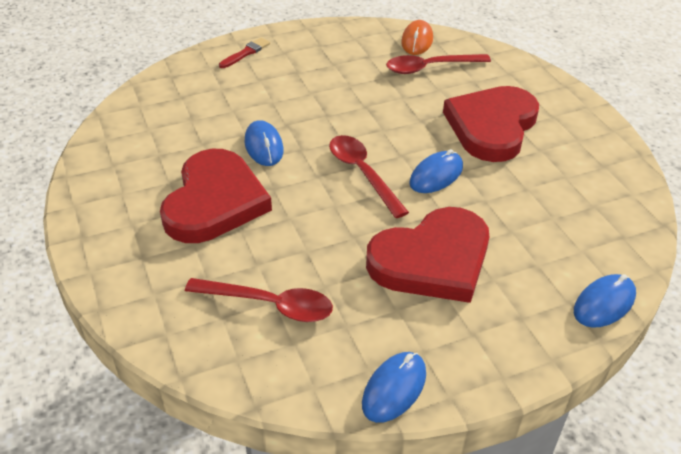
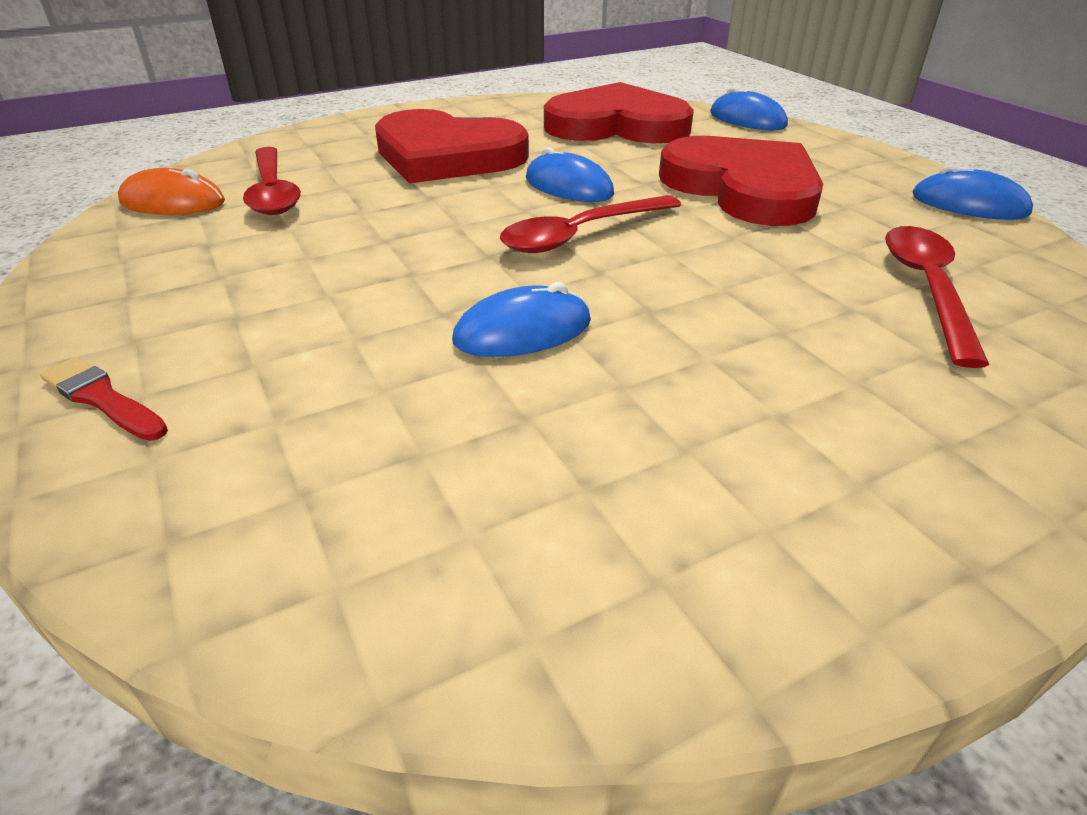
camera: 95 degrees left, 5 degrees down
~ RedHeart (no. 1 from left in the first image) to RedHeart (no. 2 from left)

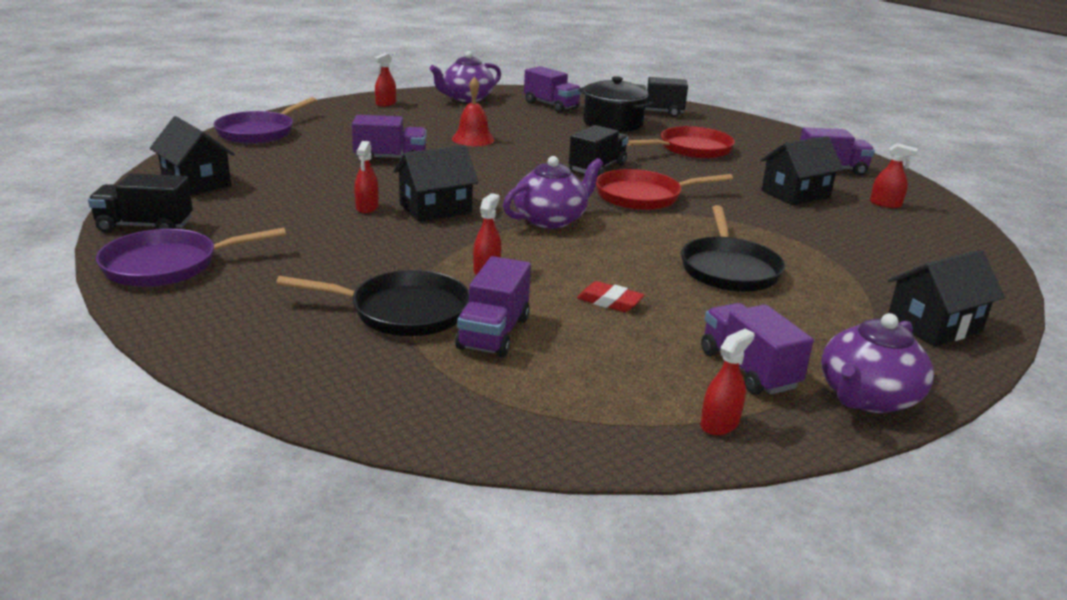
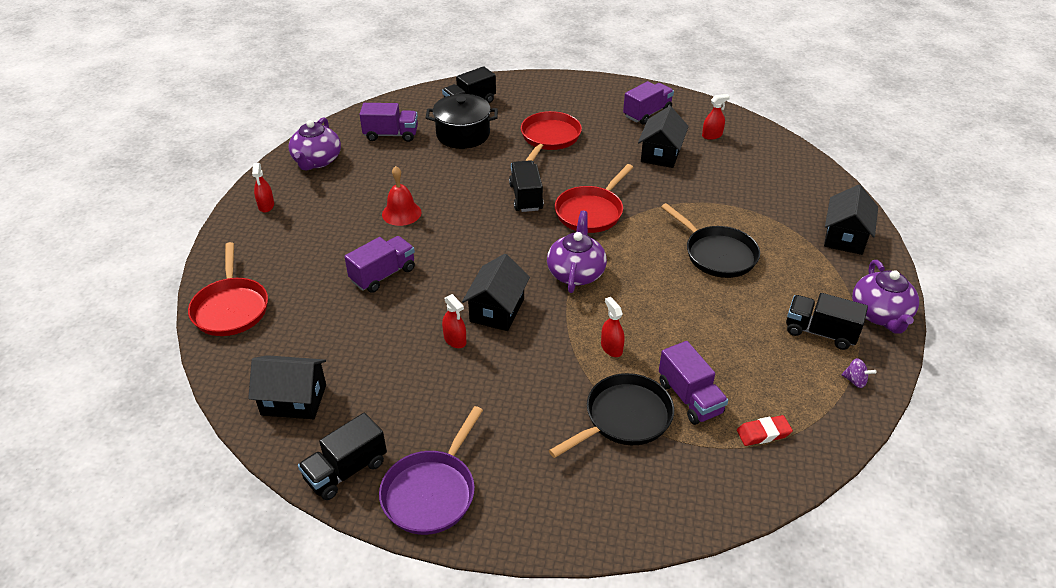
camera: 40 degrees left, 15 degrees up
~ PurplePan (no. 2 from left) to RedPan (no. 1 from left)
~ RedEraser
~ PurpleTruck (no. 4 from left) to BlackTruck (no. 4 from left)
~ RedSprayBottle (no. 4 from left) to PurpleSpinningTop

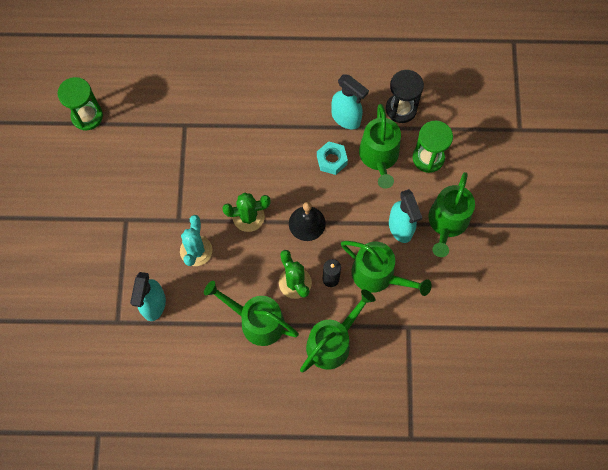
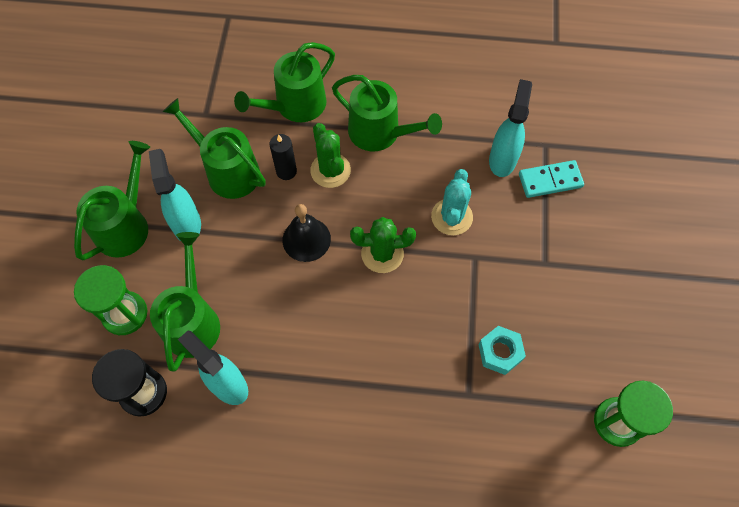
camera: 175 degrees left, 5 degrees down
~ TurquoiseNut
+ TurquoiseDomino

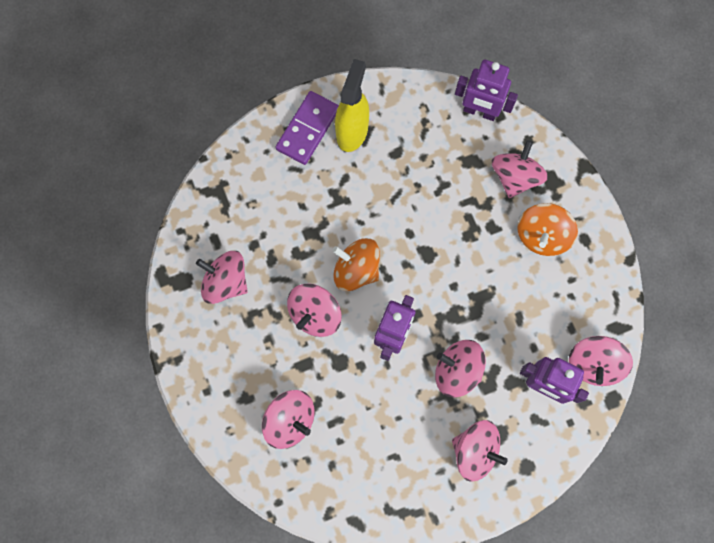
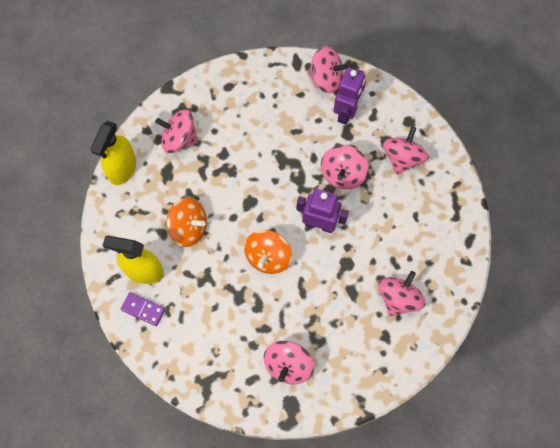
camera: 95 degrees left, 5 degrees down
~ PurpleRobot (no. 2 from left) to YellowSprayBottle (no. 1 from left)
~ PurpleDomino x0.65
~ OrangeSpinningTop (no. 2 from left in the first image) to OrangeSpinningTop (no. 1 from left)
- PinkSpinningTop (no. 3 from left)

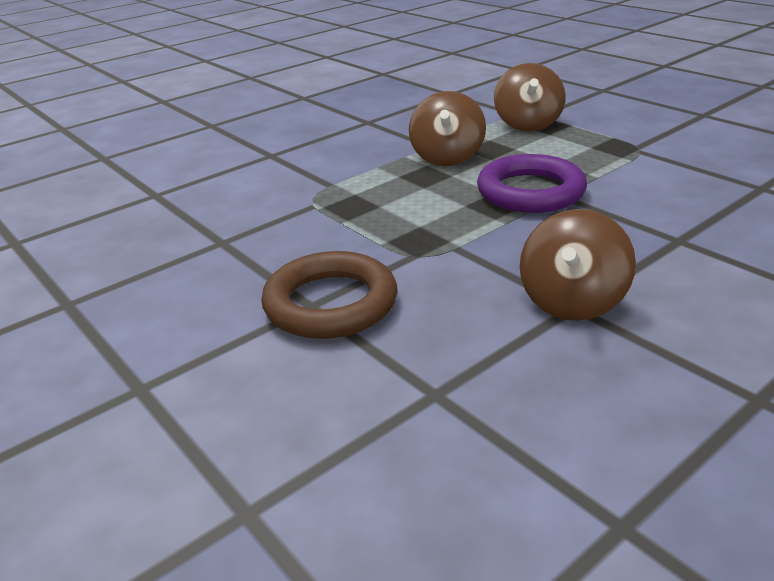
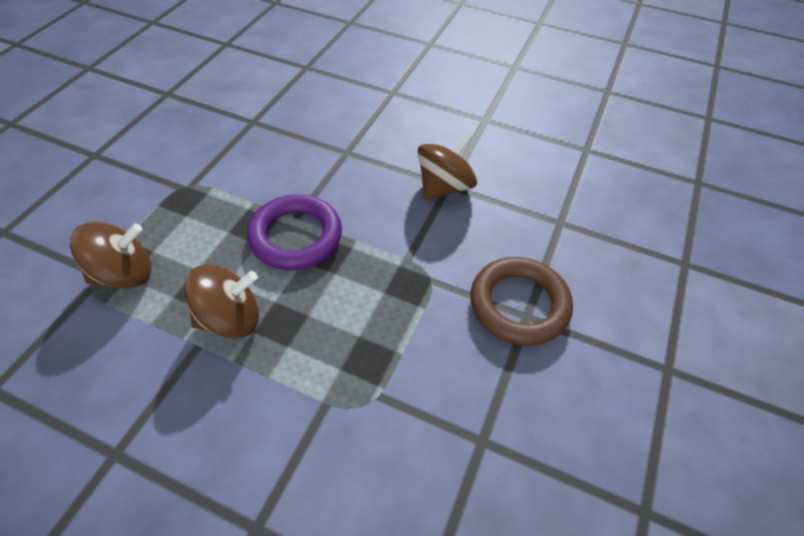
camera: 120 degrees left, 20 degrees up
~ BrownSpinningTop (no. 3 from left) 45 degrees counterclockwise

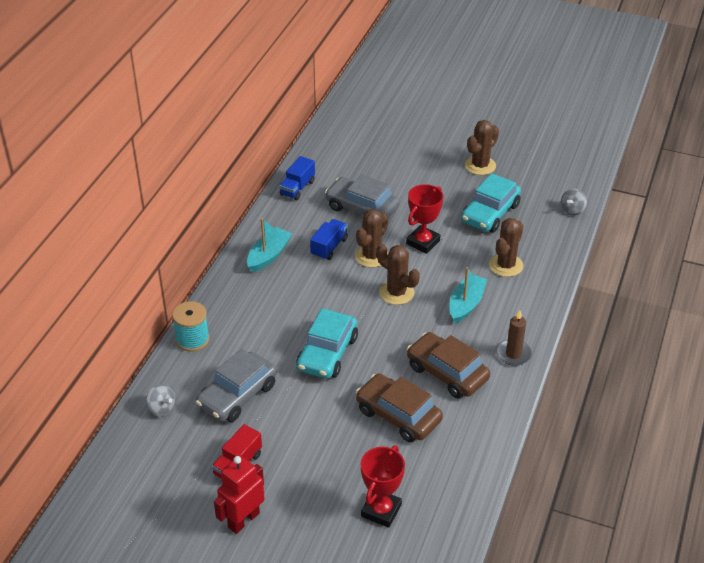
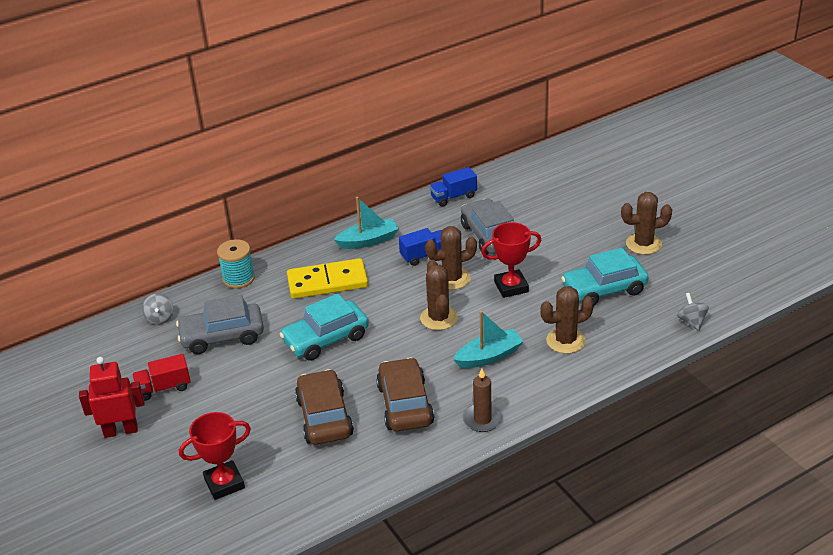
camera: 40 degrees right, 5 degrees down
+ YellowDomino
~ GreySpinningTop (no. 2 from left) 90 degrees clockwise

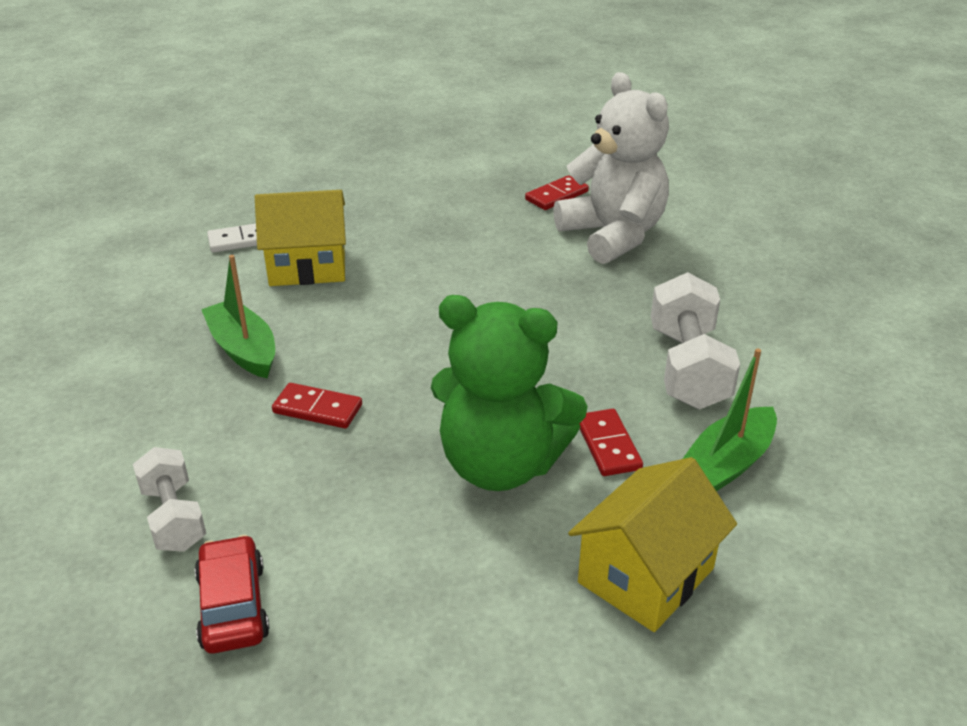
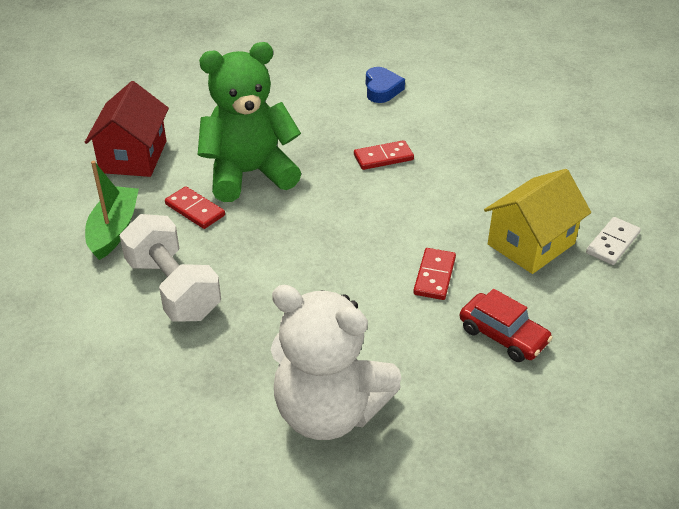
camera: 145 degrees right, 5 degrees up
~ YellowHouse (no. 2 from left) to RedHouse
~ WhiteDumbbell (no. 1 from left) to BlueHeart
~ RedDomino (no. 2 from left in the first image) to RedDomino (no. 3 from left)
~ RedCar
- GreenBoat (no. 1 from left)

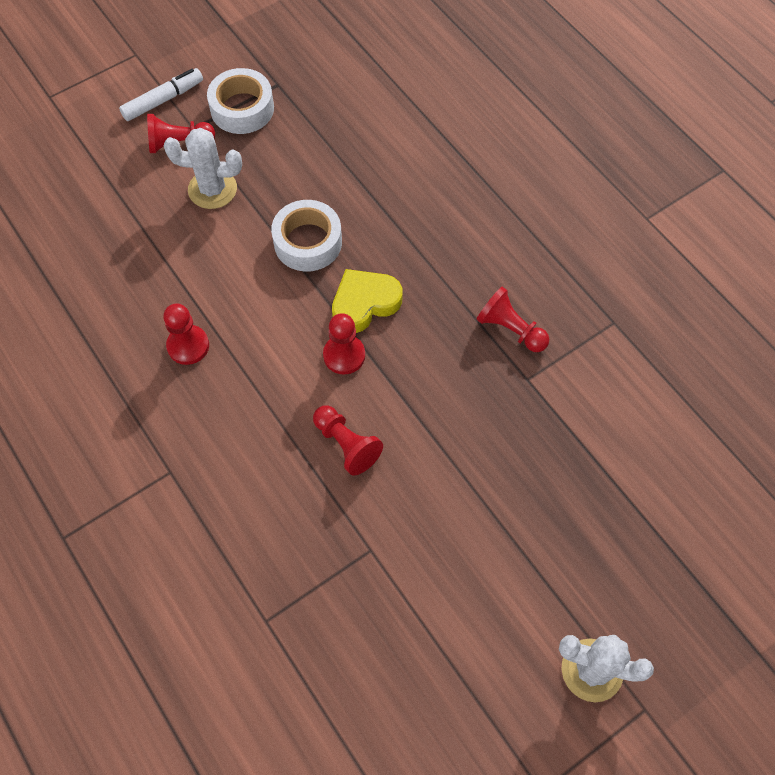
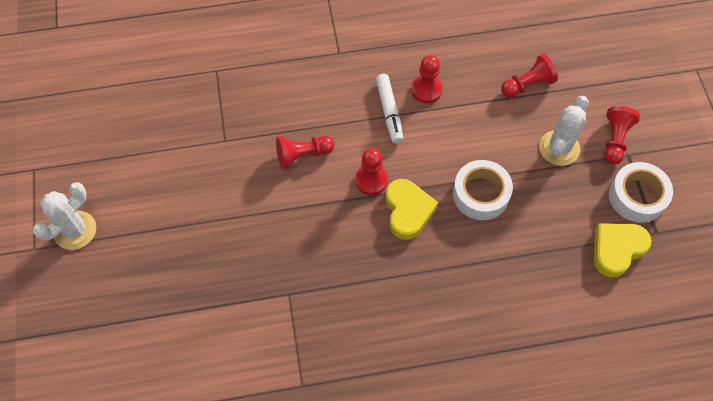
camera: 115 degrees right, 0 degrees up
~ WhiteMarker
~ RedPawn (no. 5 from left in the first image) to RedPawn (no. 4 from left)
+ YellowHeart (no. 2 from left)

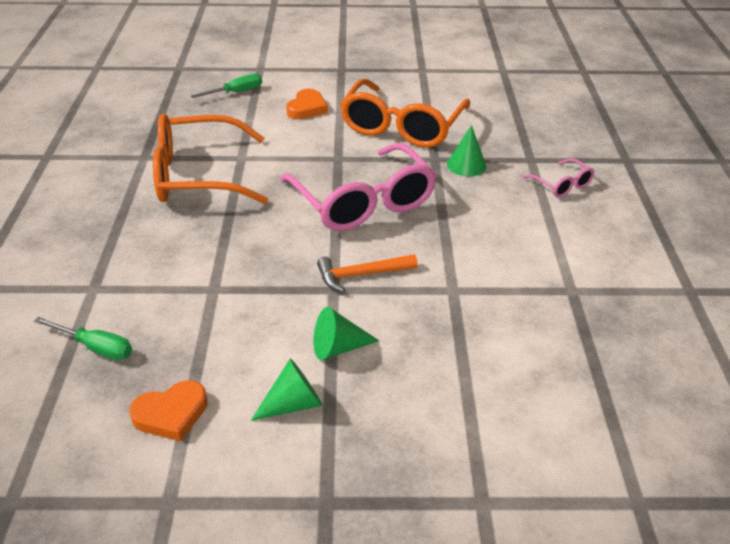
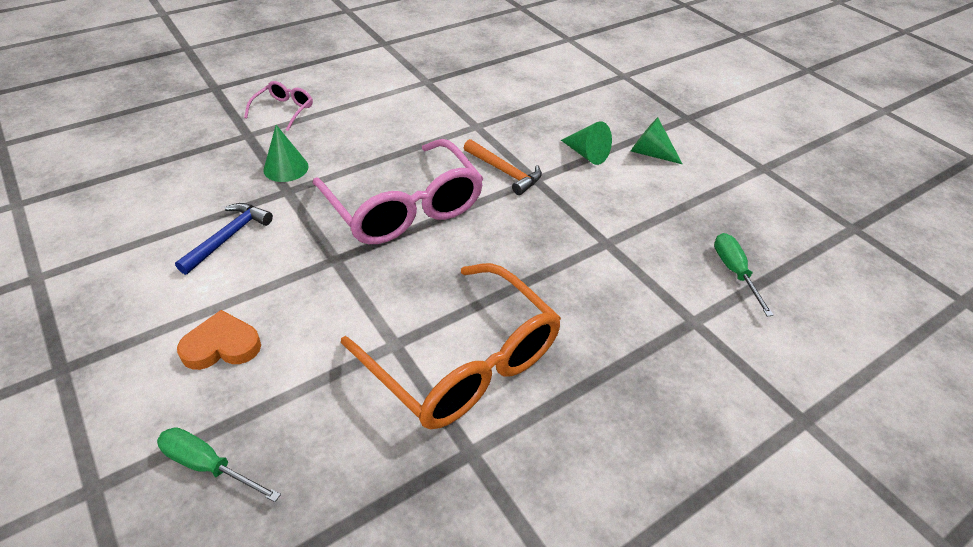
camera: 125 degrees left, 5 degrees up
~ OrangeGlasses (no. 2 from left) to BlueHammer
~ PinkGlasses (no. 1 from left in the first image) 120 degrees clockwise
- OrangeHeart (no. 1 from left)

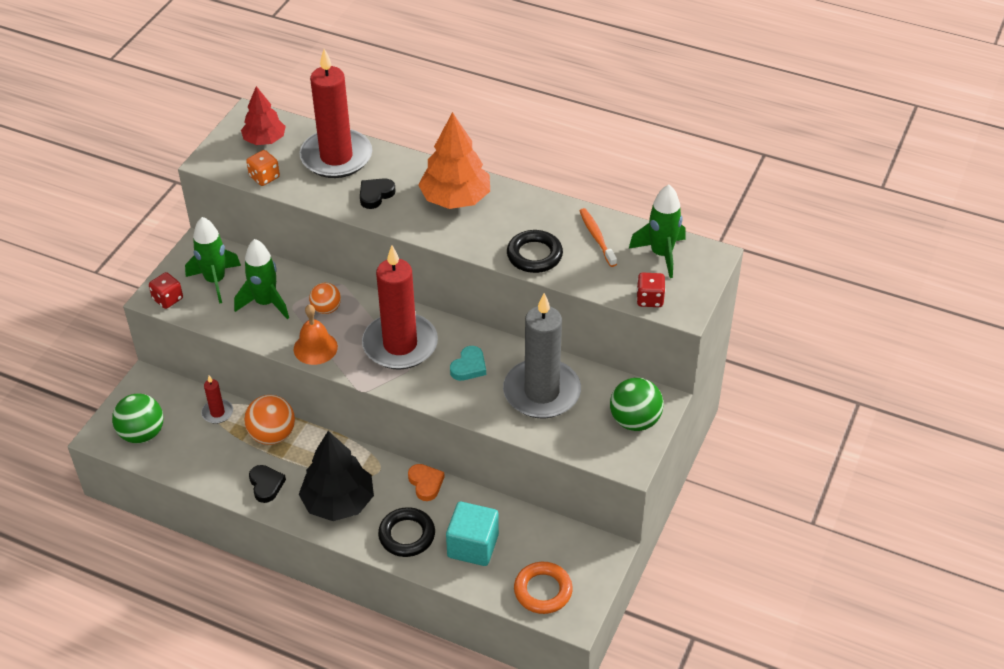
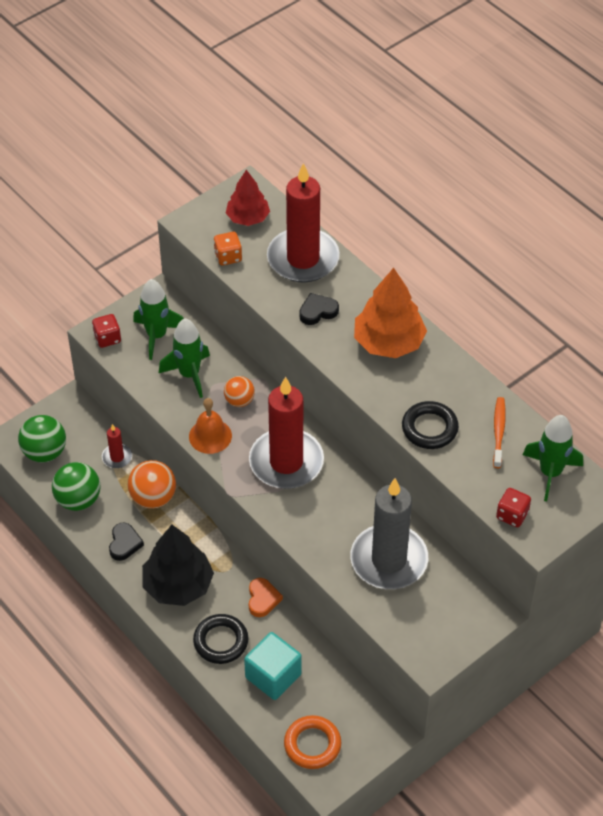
camera: 25 degrees right, 5 degrees up
~ GreenBall (no. 2 from left)
- TurquoiseHeart

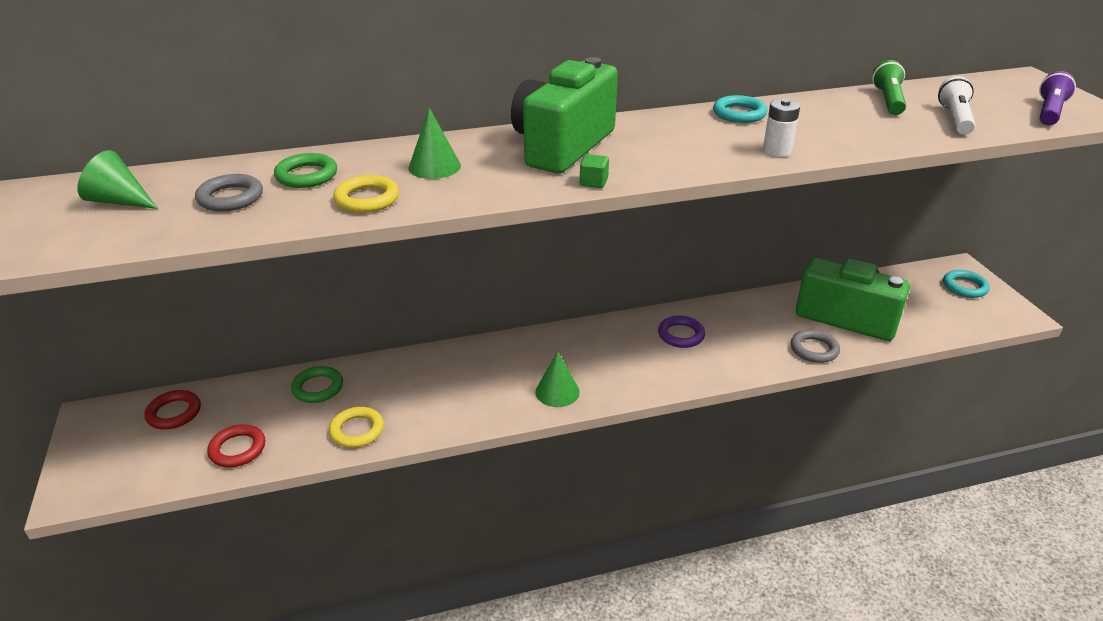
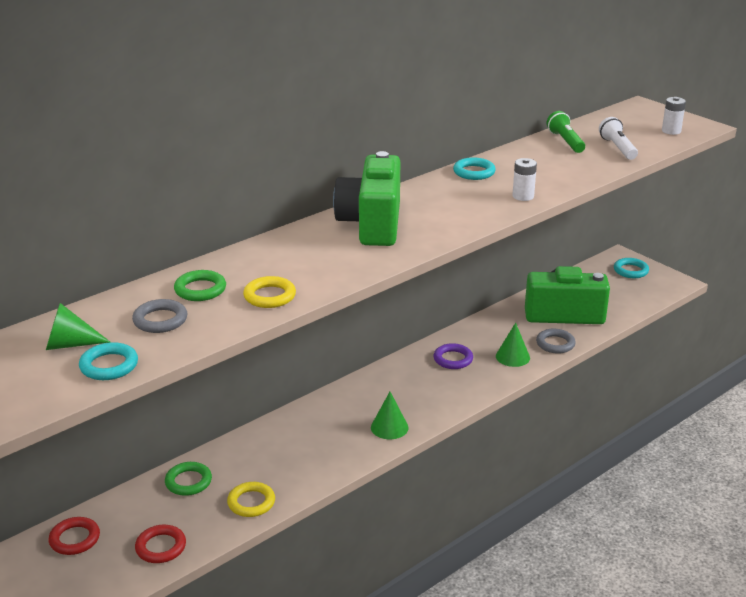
camera: 25 degrees left, 5 degrees down
+ TurquoiseRing (no. 1 from left)
~ GreenCone (no. 2 from left in the first image) to GreenCone (no. 3 from left)
~ PurpleFlashlight to WhiteBattery (no. 2 from left)
- GreenCube

